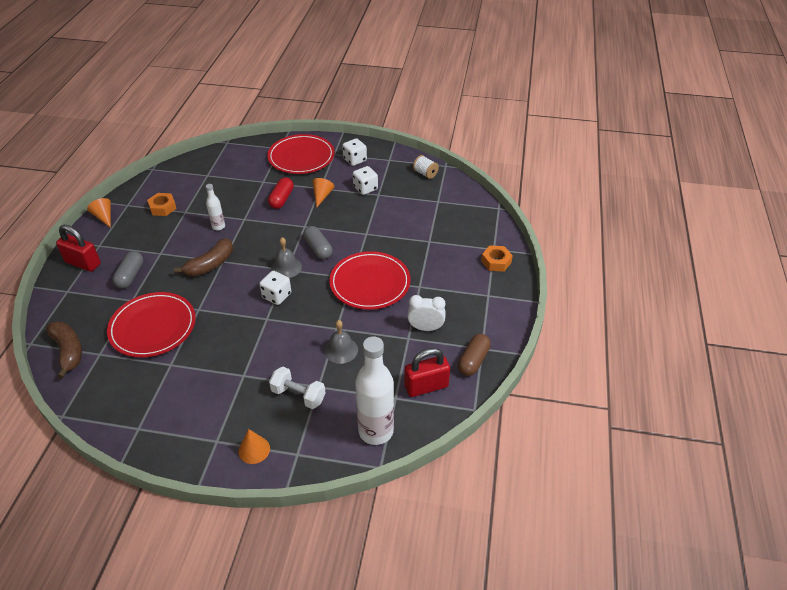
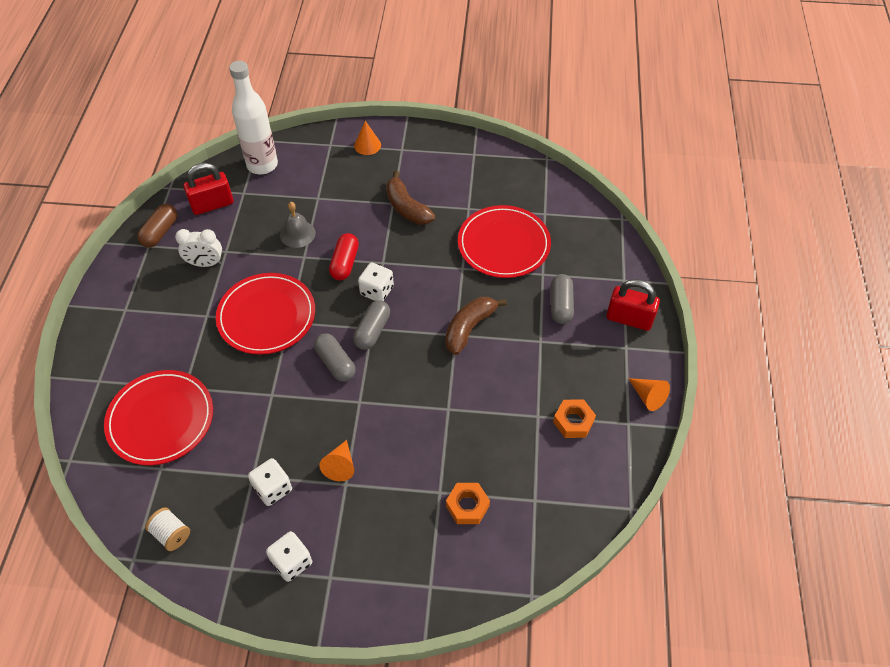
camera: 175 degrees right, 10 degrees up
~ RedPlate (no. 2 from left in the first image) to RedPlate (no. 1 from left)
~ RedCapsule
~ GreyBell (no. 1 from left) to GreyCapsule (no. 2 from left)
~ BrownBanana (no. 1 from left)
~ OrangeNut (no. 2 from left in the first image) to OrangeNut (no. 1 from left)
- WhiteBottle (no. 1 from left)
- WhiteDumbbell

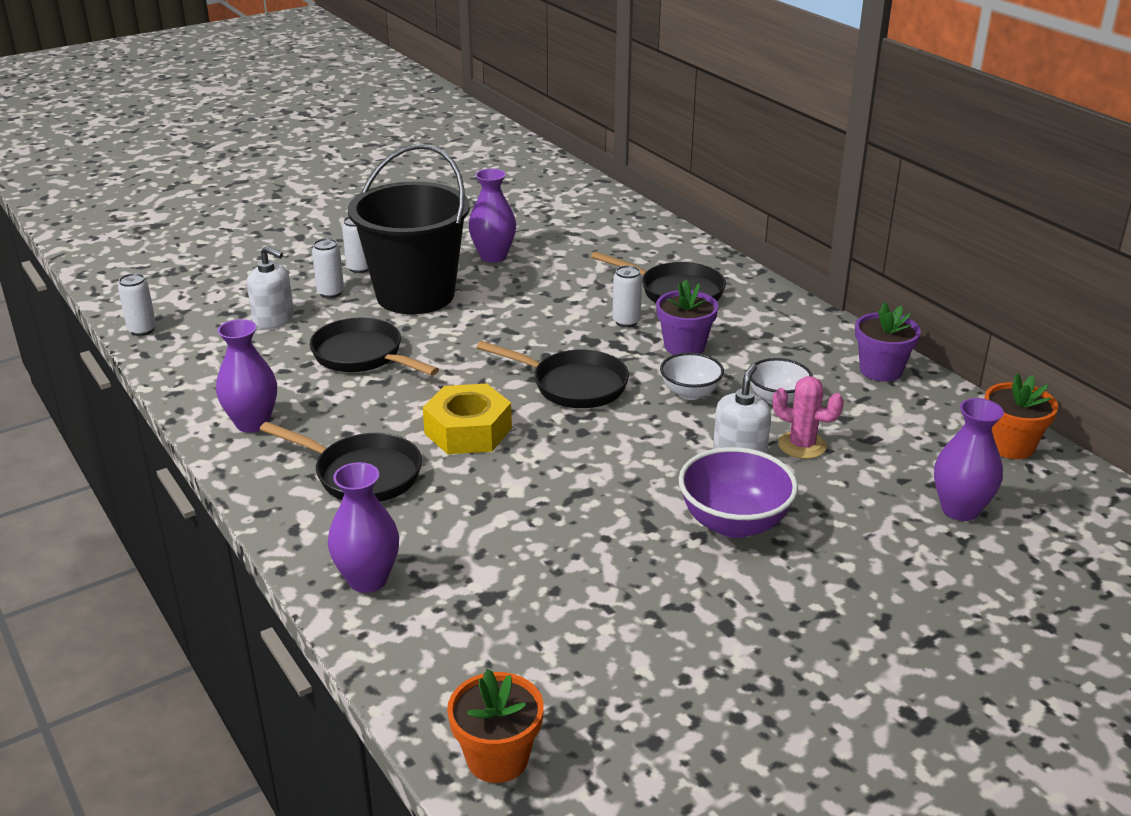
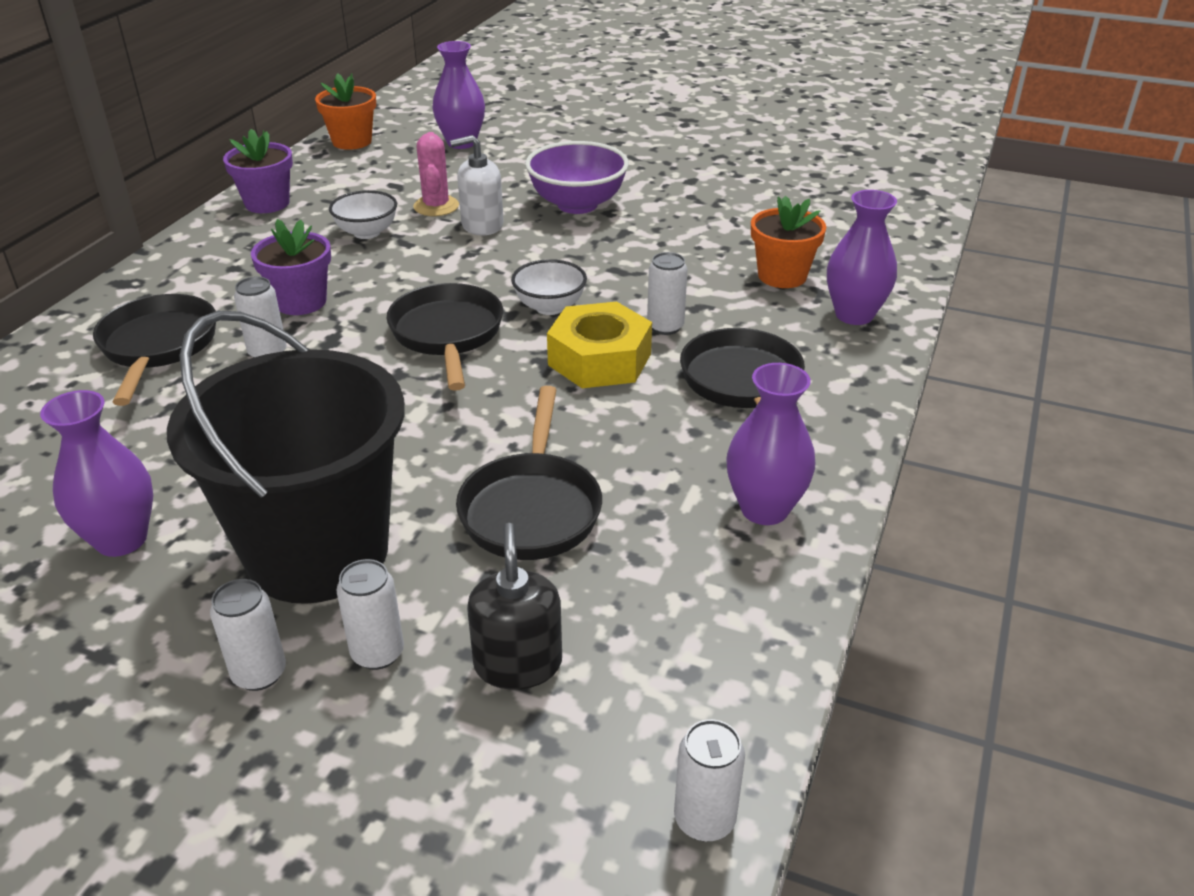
camera: 125 degrees left, 5 degrees up
~ WhiteSoapDispenser (no. 1 from left) to BlackSoapDispenser
~ WhiteBowl (no. 1 from left in the first image) to WhiteBowl (no. 2 from left)
+ WhiteCan (no. 4 from left)
~ OrangeFlowerPot (no. 1 from left in the first image) to OrangeFlowerPot (no. 2 from left)

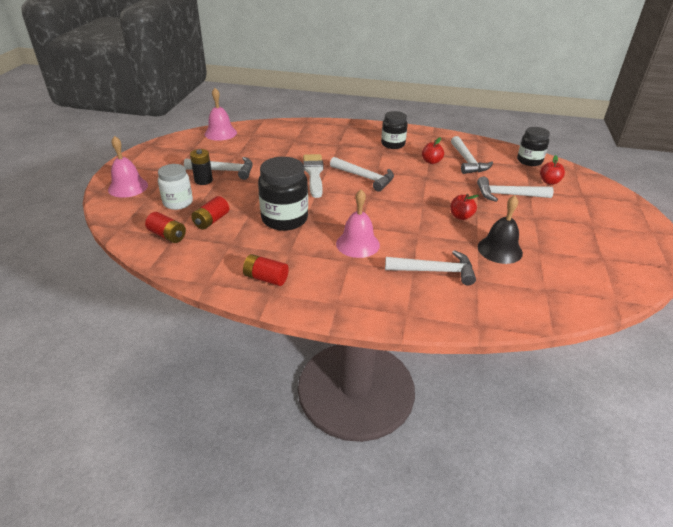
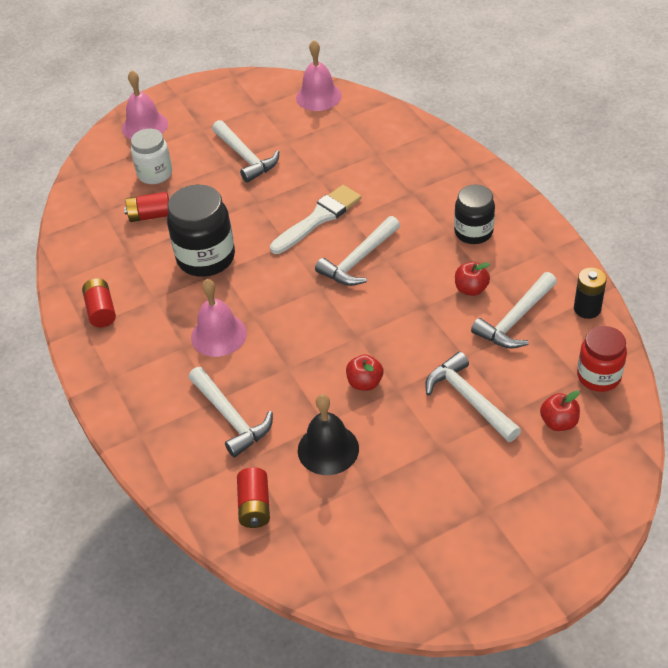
camera: 55 degrees right, 10 degrees up
~ RedBattery (no. 1 from left in the first image) to RedBattery (no. 3 from left)
~ WhiteHammer (no. 2 from left in the first image) 45 degrees clockwise
~ BlackBattery
~ BlackJar (no. 3 from left) to RedJar

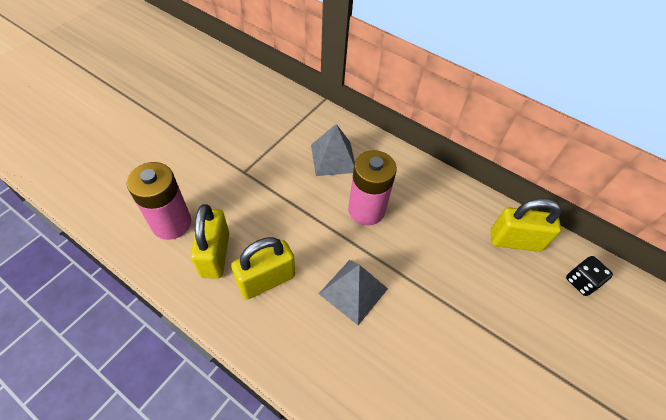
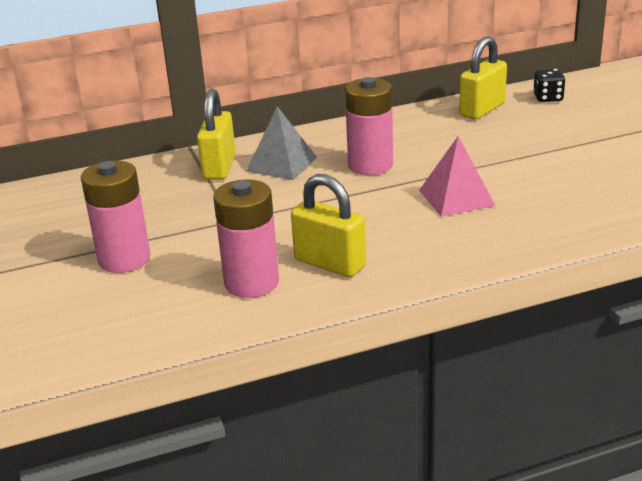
camera: 50 degrees left, 25 degrees down
+ PinkBattery (no. 1 from left)
~ YellowPadlock (no. 2 from left in the first image) to YellowPadlock (no. 1 from left)
~ GreyPyramid (no. 2 from left) to PinkPyramid

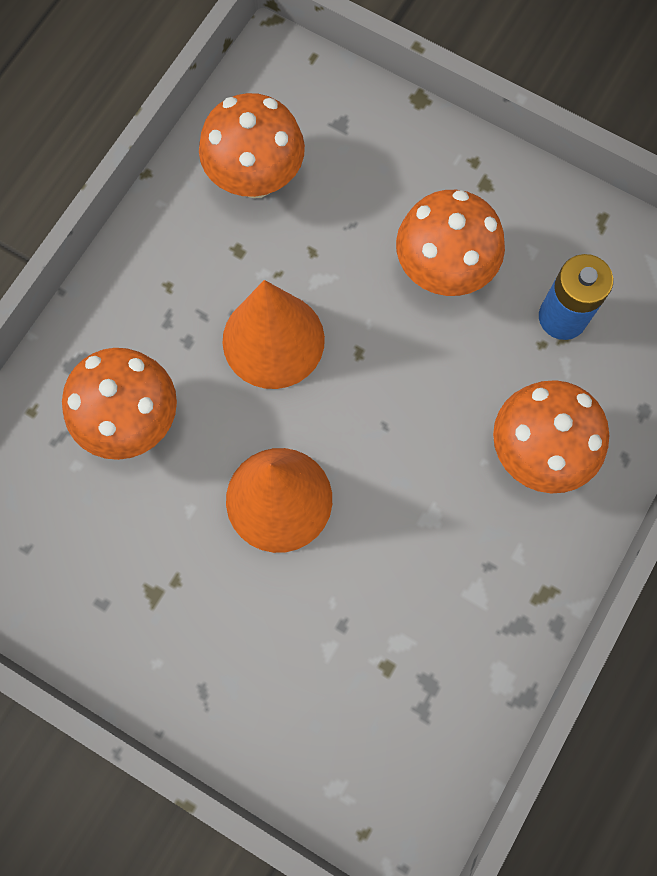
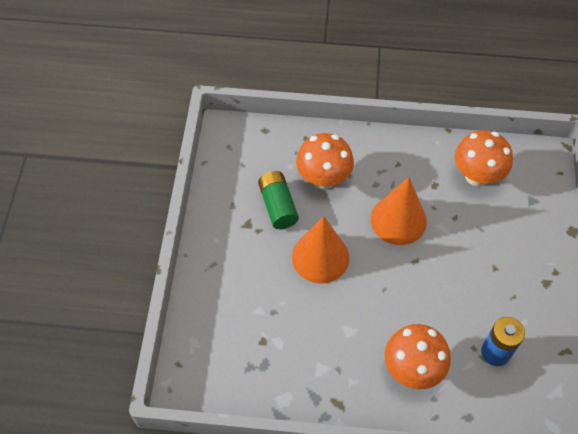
camera: 65 degrees right, 15 degrees down
+ GreenBattery
- OrangeMushroom (no. 3 from left)

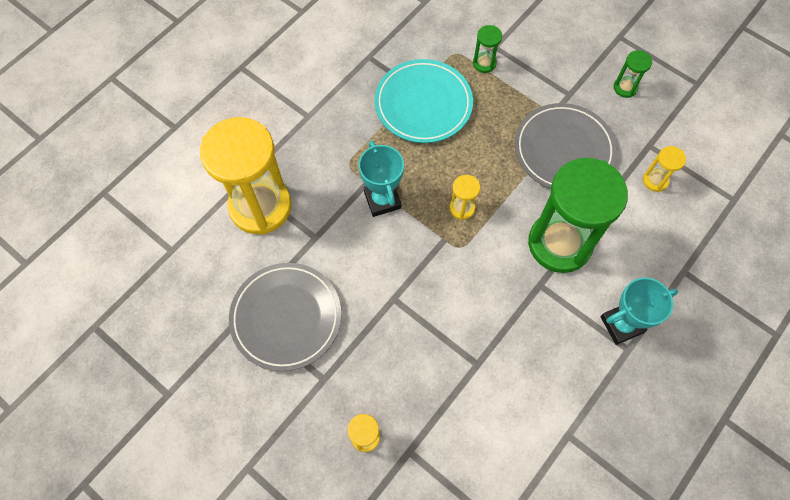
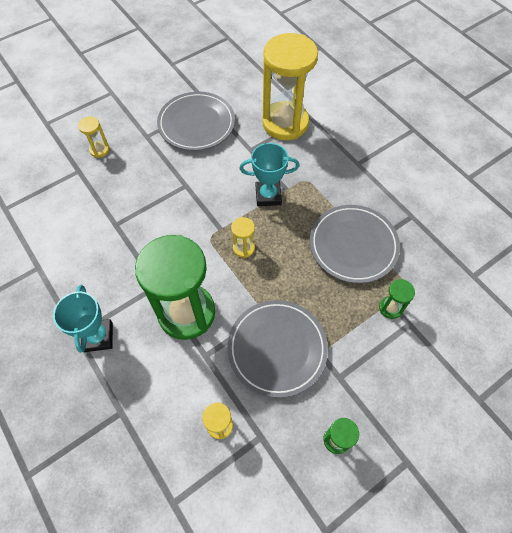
camera: 105 degrees right, 5 degrees down
~ TurquoisePlate to GreyPlate (no. 3 from left)

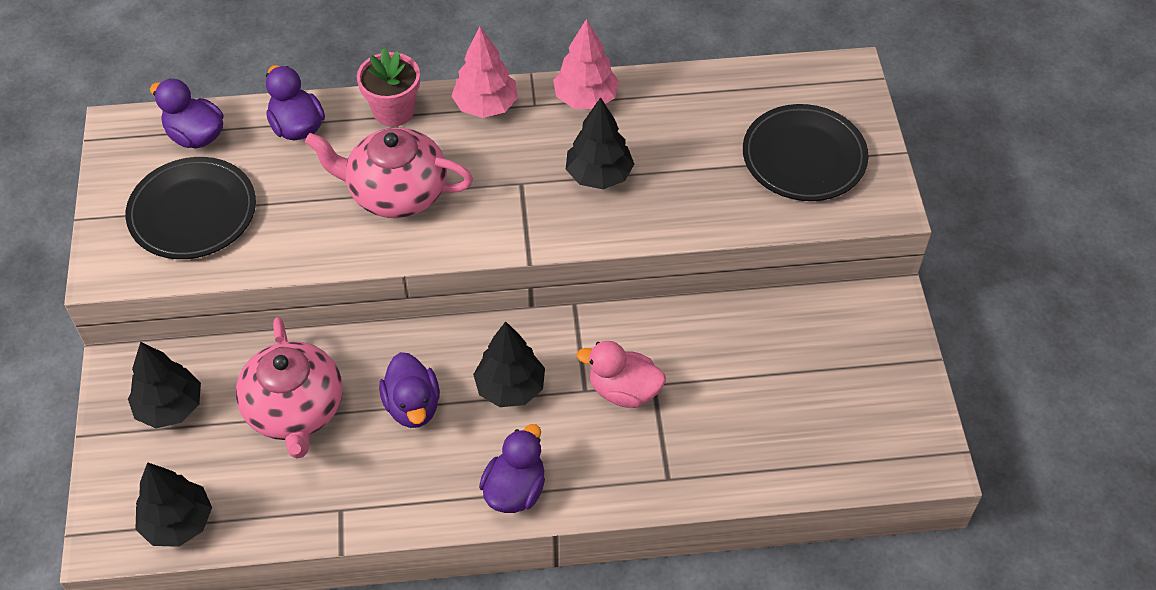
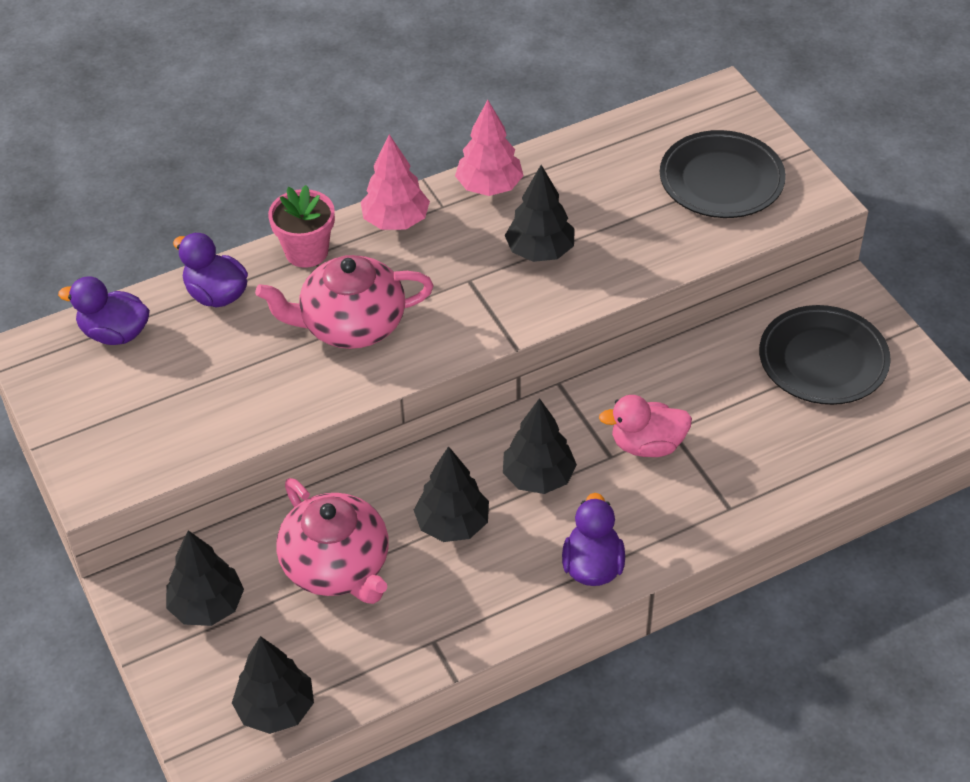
camera: 20 degrees left, 5 degrees down
~ PurpleDuck (no. 3 from left) to BlackTree (no. 3 from left)
~ BlackPlate (no. 1 from left in the first image) to BlackPlate (no. 2 from left)

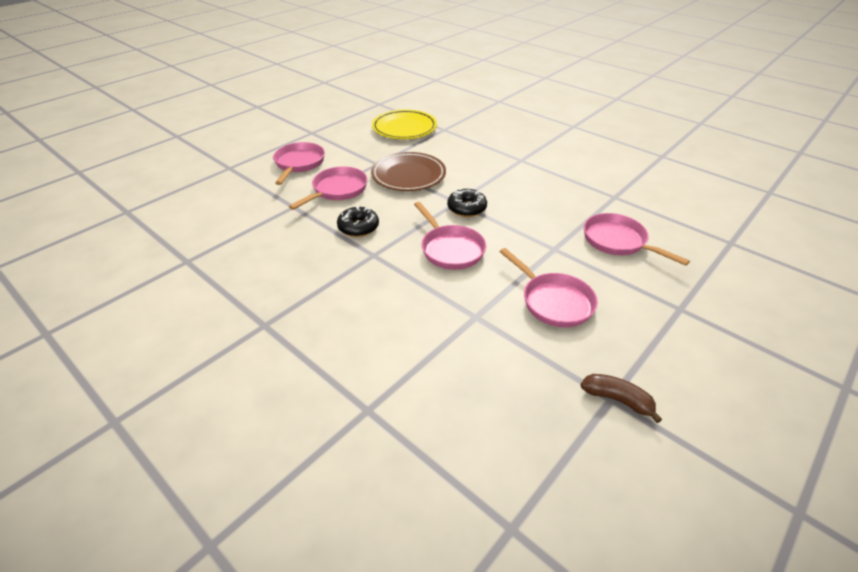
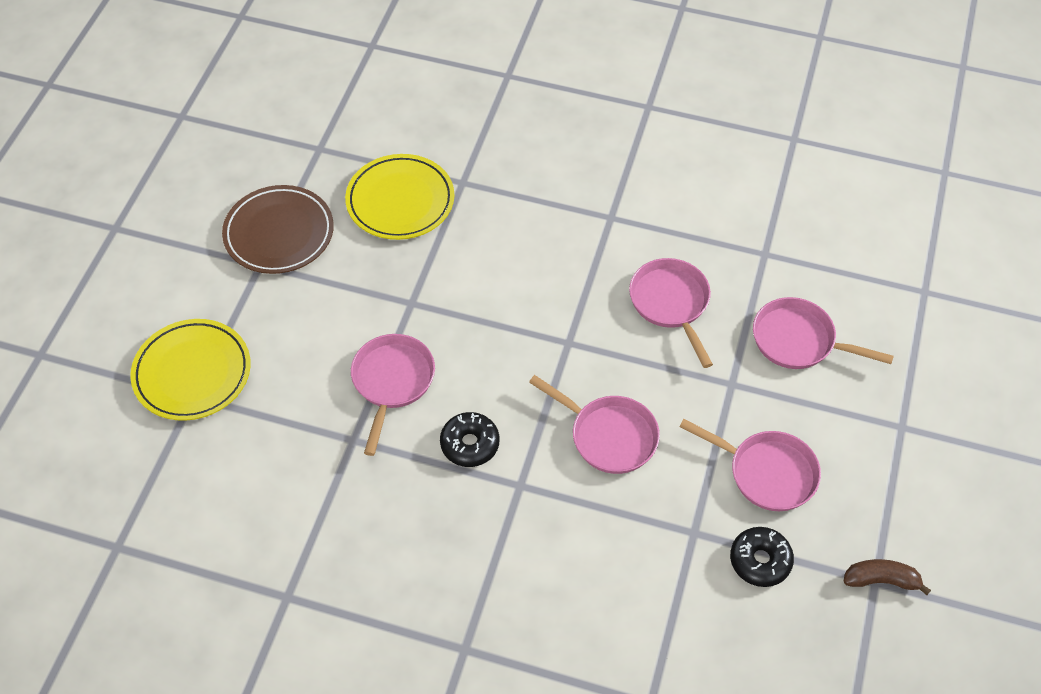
camera: 25 degrees left, 15 degrees up
+ YellowPlate (no. 1 from left)
~ BrownPlate
~ PinkPan (no. 1 from left in the first image) to PinkPan (no. 3 from left)
~ BlackDonut (no. 2 from left)

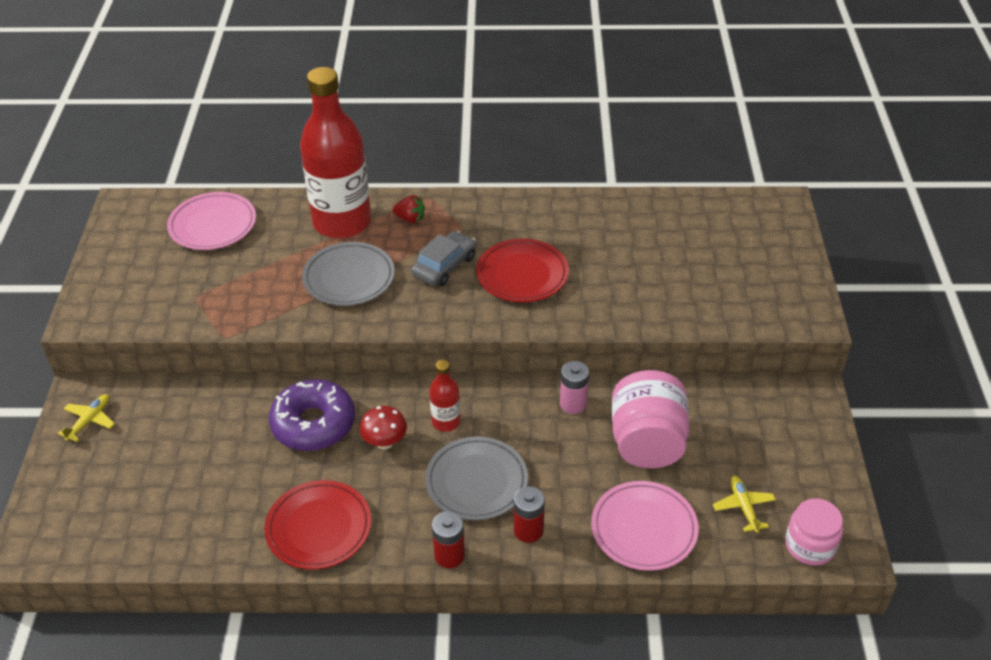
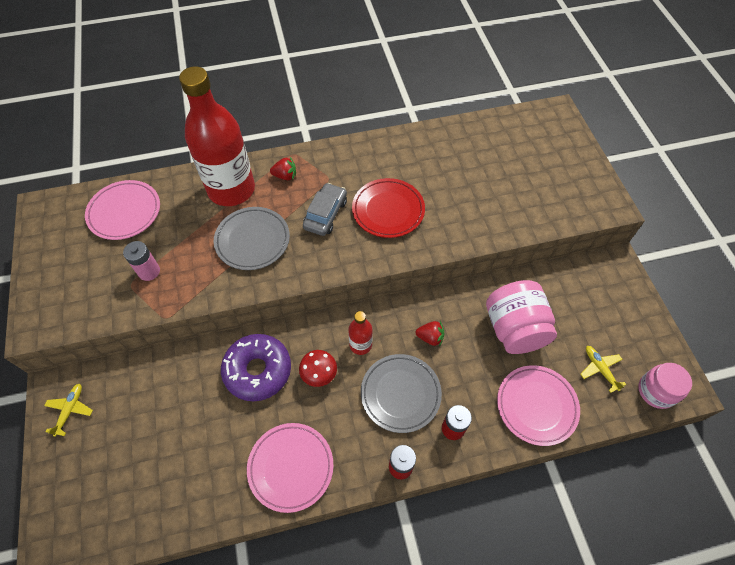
camera: 15 degrees left, 15 degrees up
~ PinkBattery
~ RedPlate (no. 1 from left) to PinkPlate (no. 2 from left)
+ RedStrawberry (no. 2 from left)

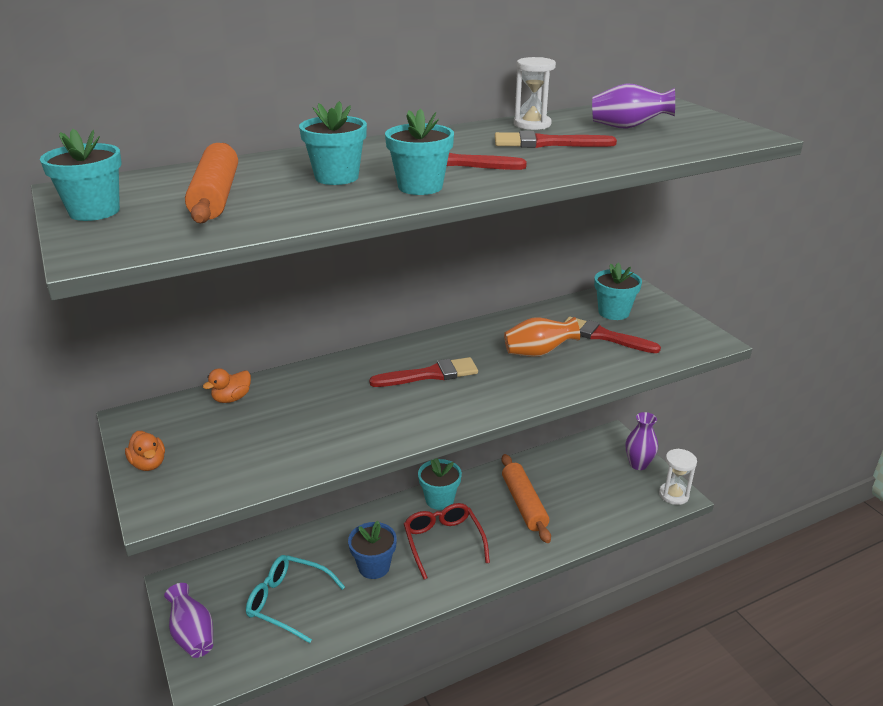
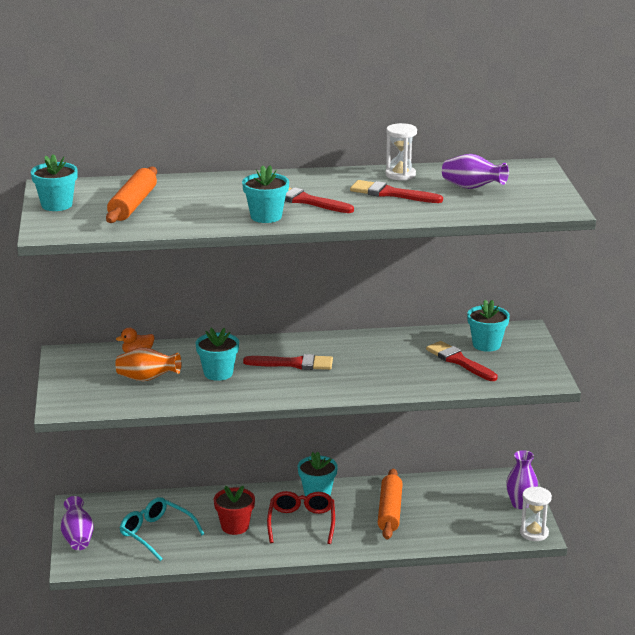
camera: 20 degrees right, 5 degrees down
~ OrangeVase
~ TurquoiseFlowerPot (no. 2 from left)
~ BlueFlowerPot to RedFlowerPot
- OrangeDuck (no. 1 from left)

